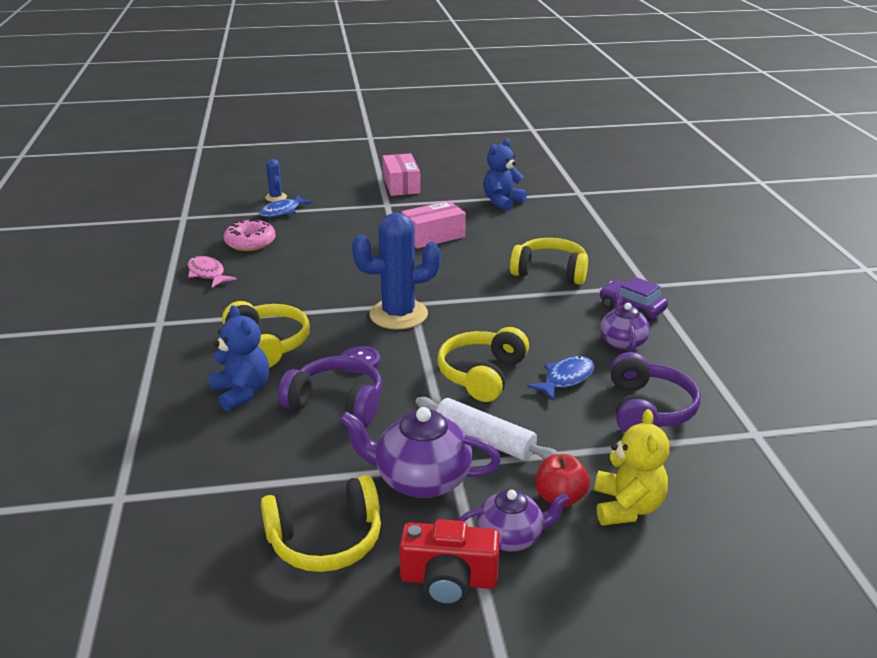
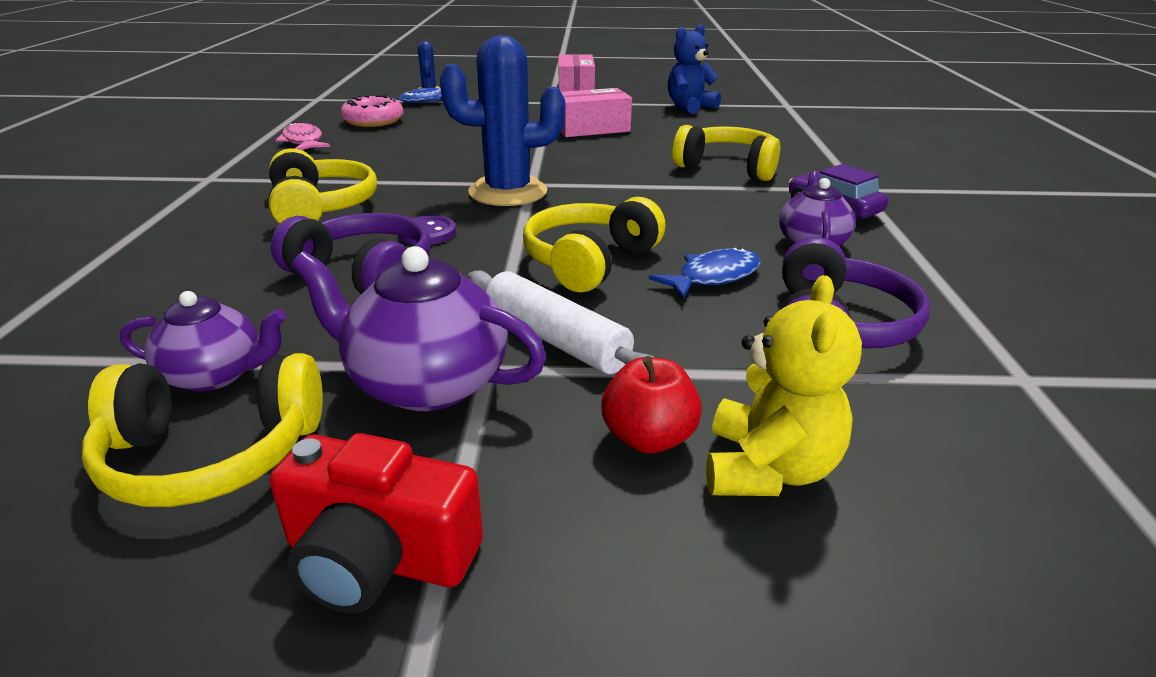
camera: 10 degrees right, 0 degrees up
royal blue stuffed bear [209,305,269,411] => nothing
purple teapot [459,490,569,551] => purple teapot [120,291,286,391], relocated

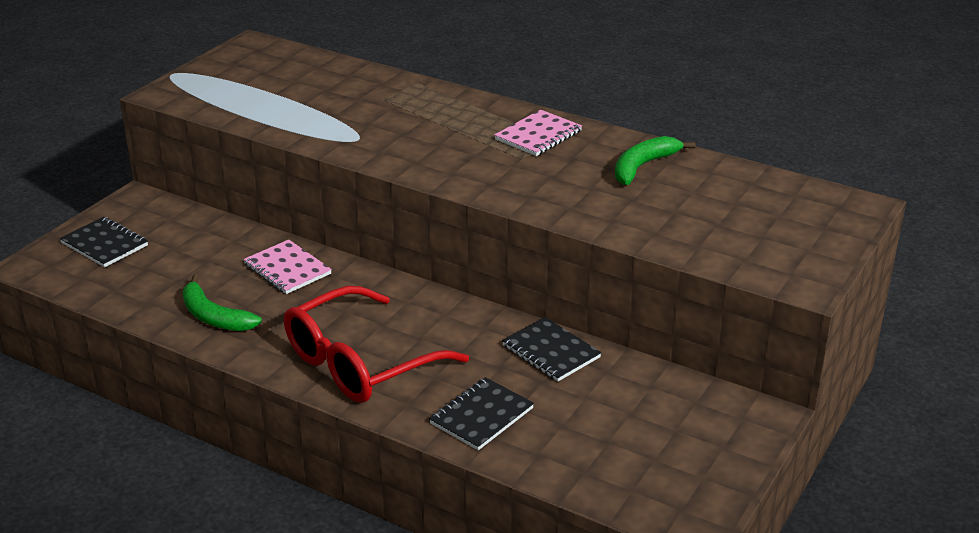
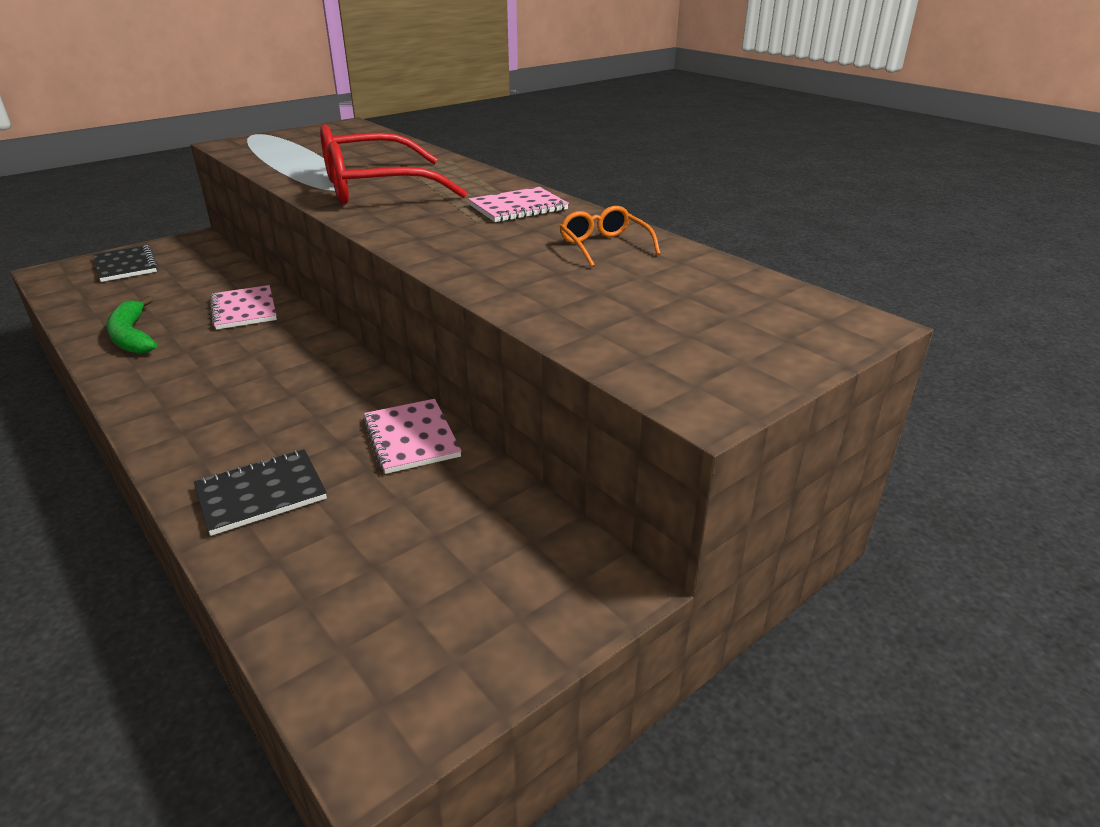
camera: 20 degrees right, 0 degrees up
emerald banana [615,136,696,185] => bright orange spectacles [560,206,660,268]
red spectacles [284,286,469,403] => red spectacles [320,124,467,205], relocated
ebony notebook [502,317,602,382] => rosy notebook [363,399,461,474]

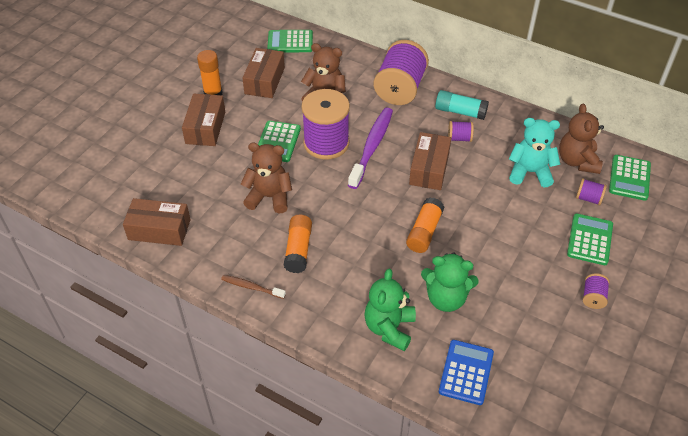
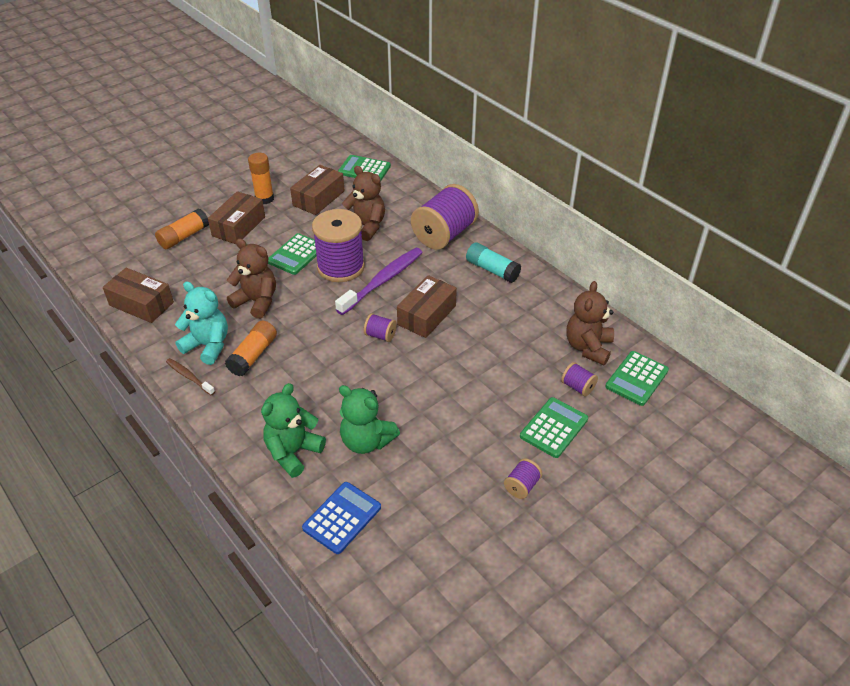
camera: 20 degrees right, 5 degrees down
turquoise stuffed bear [509,118,560,187] => turquoise stuffed bear [175,282,228,365], relocated
purple spool [448,121,474,142] => purple spool [364,313,397,342], relocated
bright orange stick of glue [406,198,444,253] => bright orange stick of glue [155,208,209,249], relocated

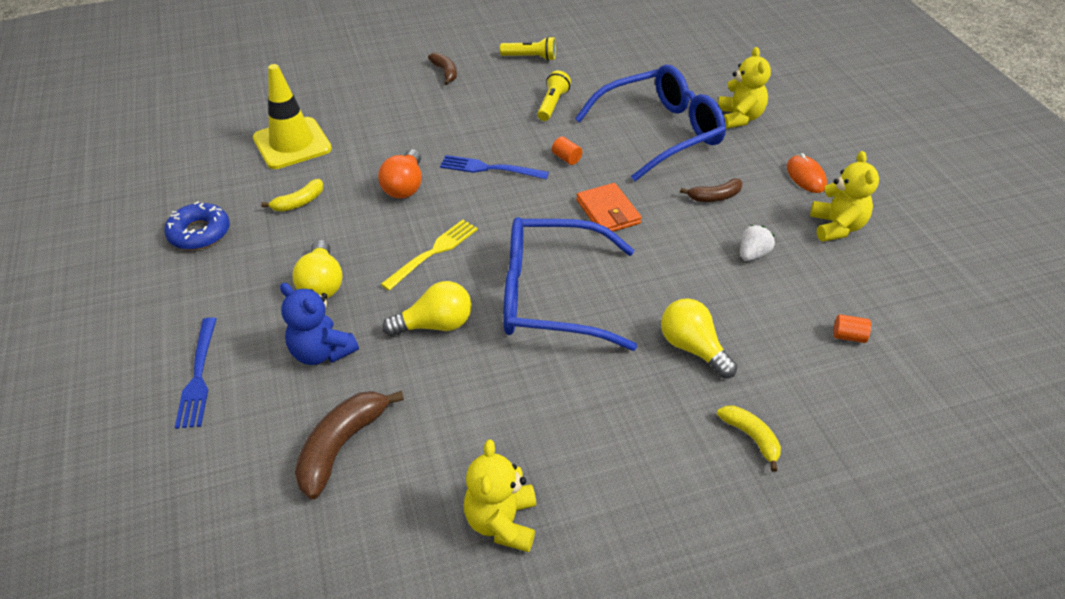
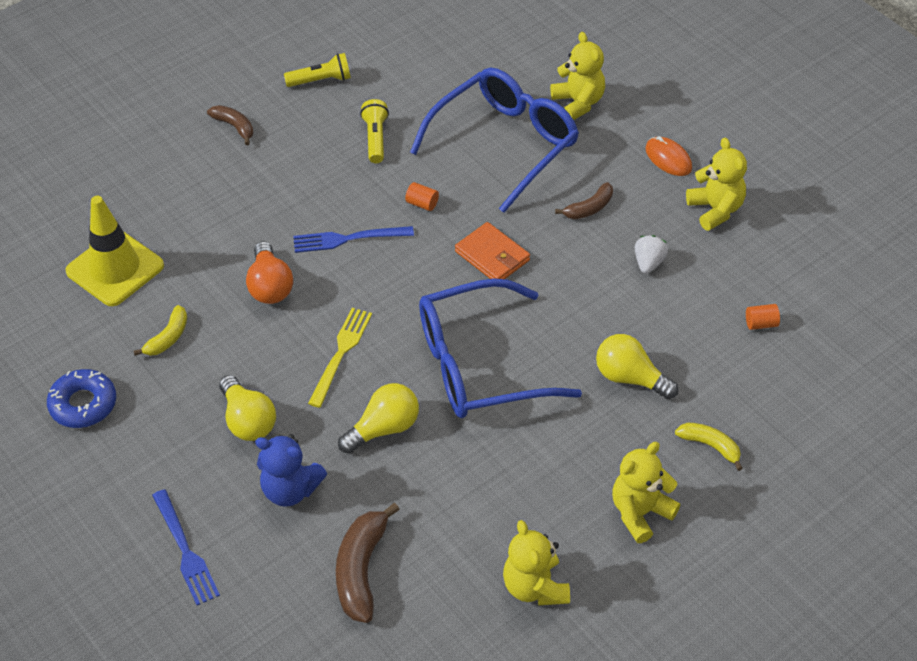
camera: 20 degrees left, 5 degrees up
nothing => yellow stuffed bear [612,442,680,543]

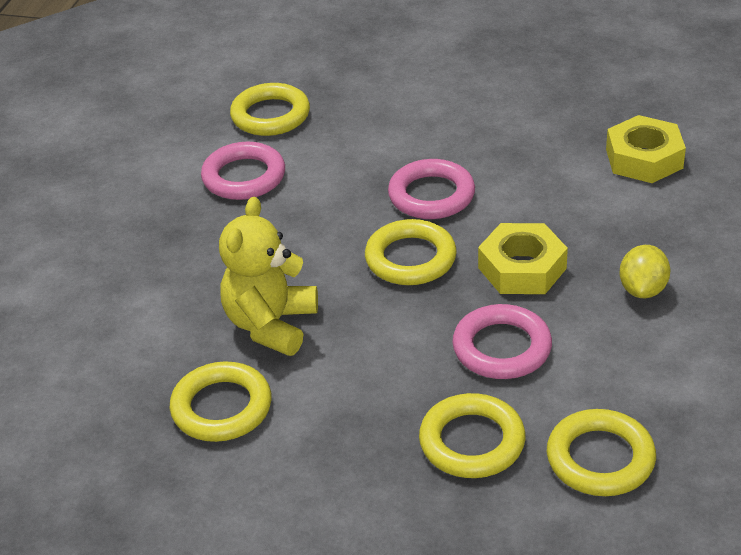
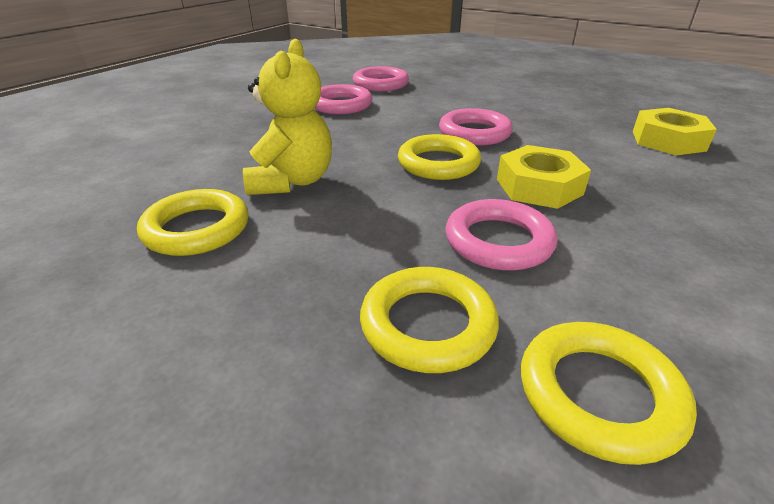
camera: 15 degrees right, 5 degrees down
yellow ring [230,83,310,136] => rosy ring [353,66,409,91]
yellow stuffed bear [219,197,318,356] => yellow stuffed bear [243,39,332,195], 150 degrees clockwise
yellow citrus fruit [619,245,671,298] => nothing

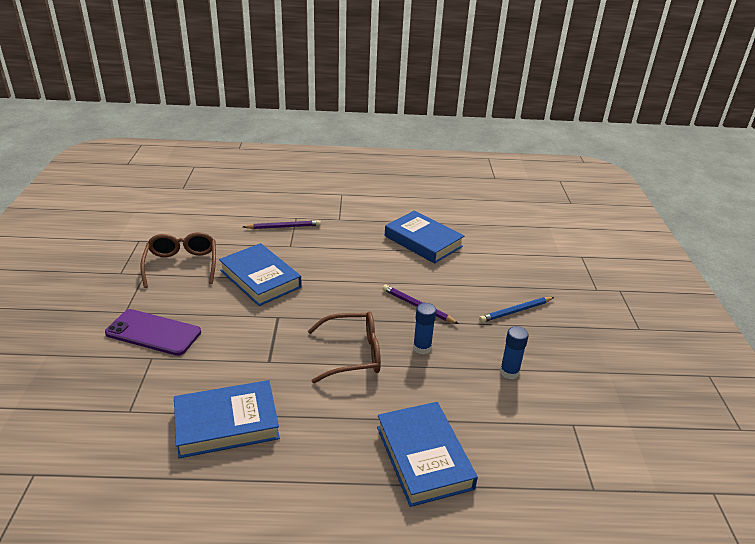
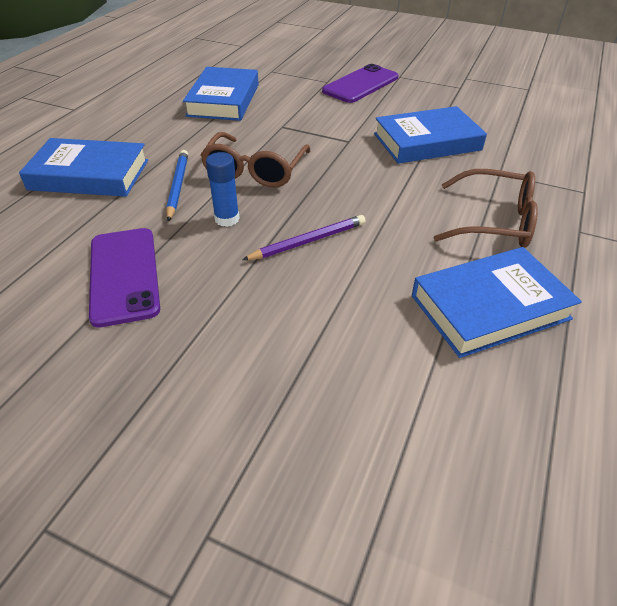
camera: 115 degrees right, 10 degrees up
purple wooden pencil [243,220,321,229] => nothing
dark brown spectacles [140,232,216,288] => dark brown spectacles [434,169,538,248], relocated
royal blue wooden pencil [479,297,554,323] => royal blue wooden pencil [166,150,188,221], relocated
royal blue stick of glue [500,326,529,379] => purple smartphone [89,228,160,328]

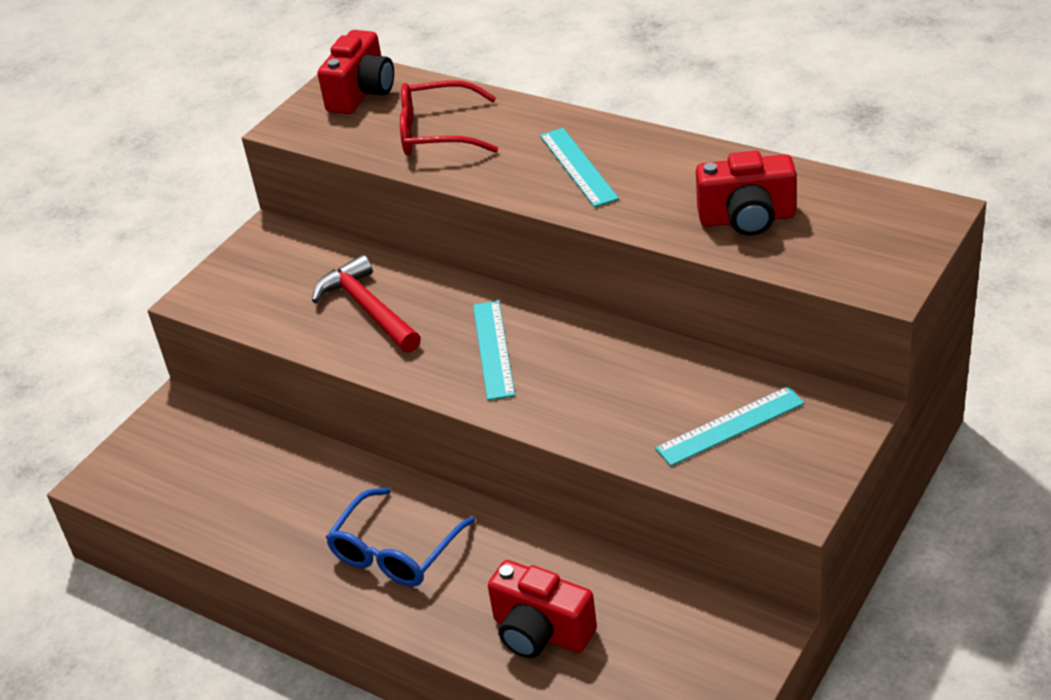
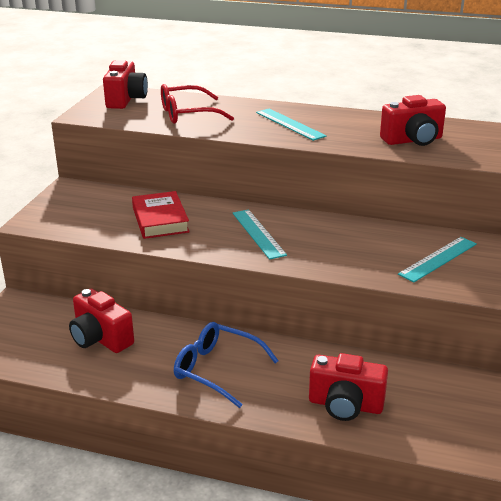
camera: 20 degrees left, 10 degrees down
red claw hammer [312,254,421,353] => red hardcover [132,191,190,239]
royal blue spectacles [326,488,475,586] => royal blue spectacles [174,322,279,408], 105 degrees clockwise
nothing => red compact camera [69,289,134,353]

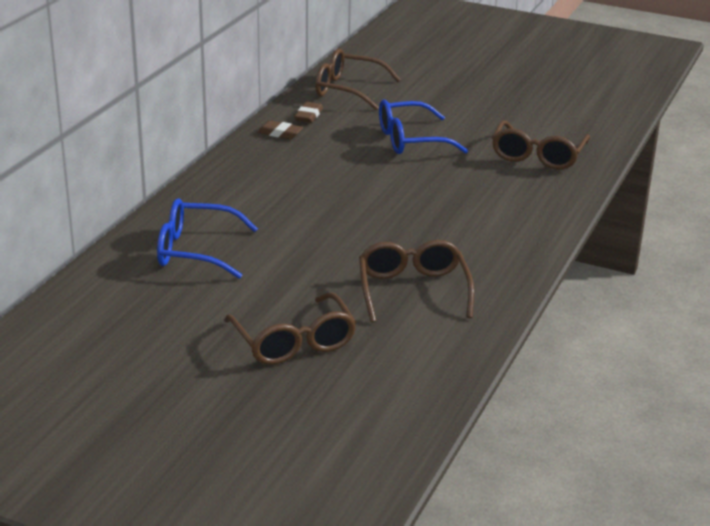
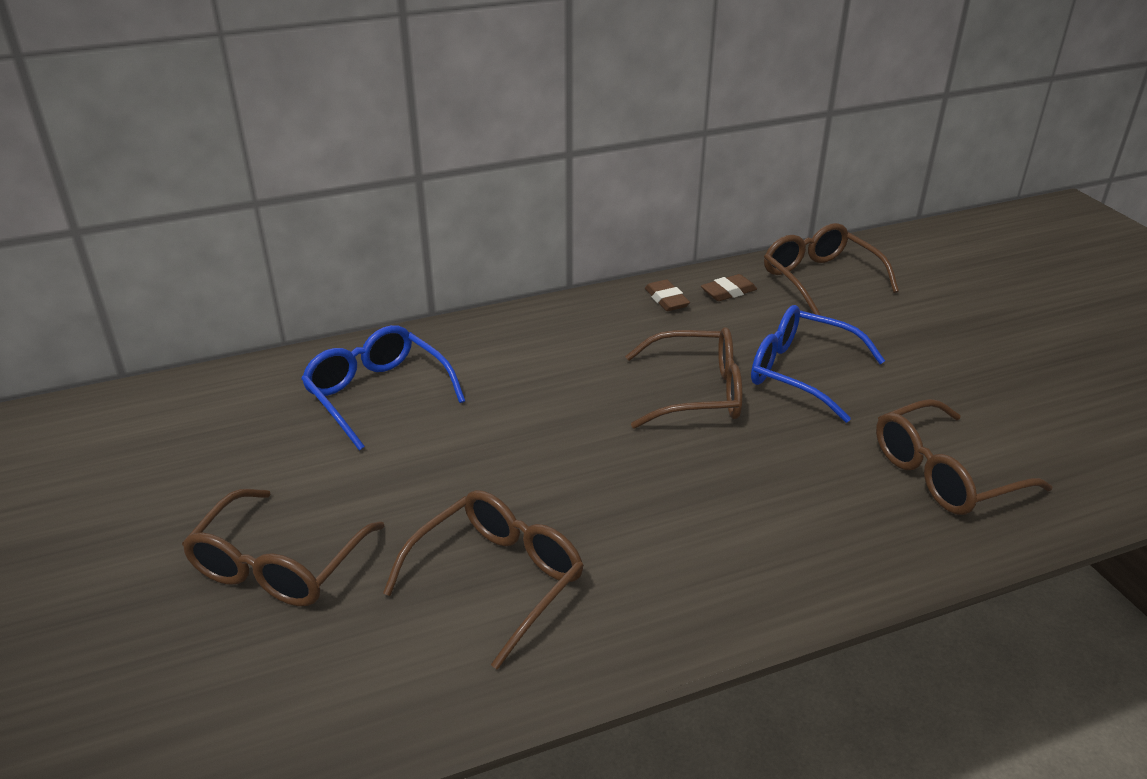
camera: 45 degrees right, 5 degrees up
nothing => dark brown spectacles [625,327,743,429]

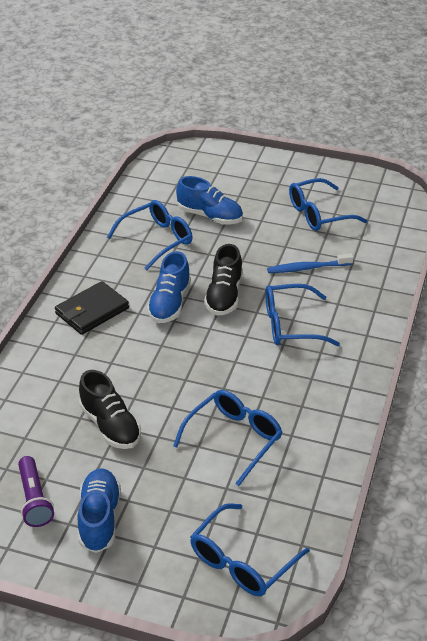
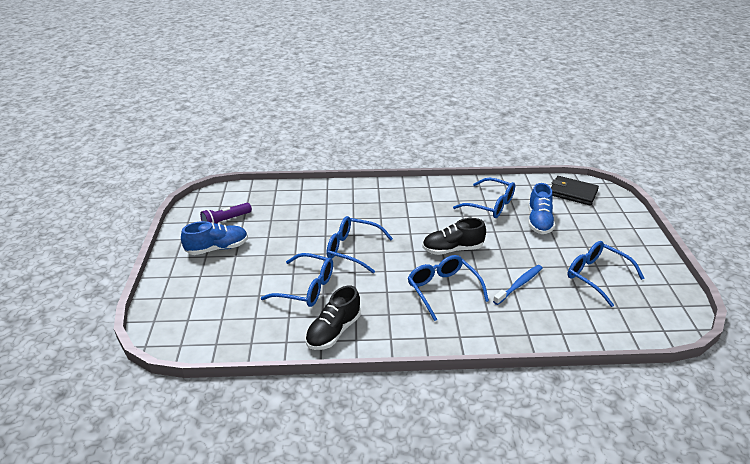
camera: 70 degrees right, 5 degrees down
royal blue shoe [147,251,191,323] => nothing
royal blue tooth brush [267,254,354,273] => royal blue tooth brush [493,265,542,305], 75 degrees clockwise
ebony billfold [55,281,129,335] => ebony billfold [551,176,599,206], relocated
ebony shoe [79,370,141,449] => ebony shoe [305,285,361,350], relocated
royal blue spectacles [190,503,310,596] => royal blue spectacles [327,216,393,273], relocated

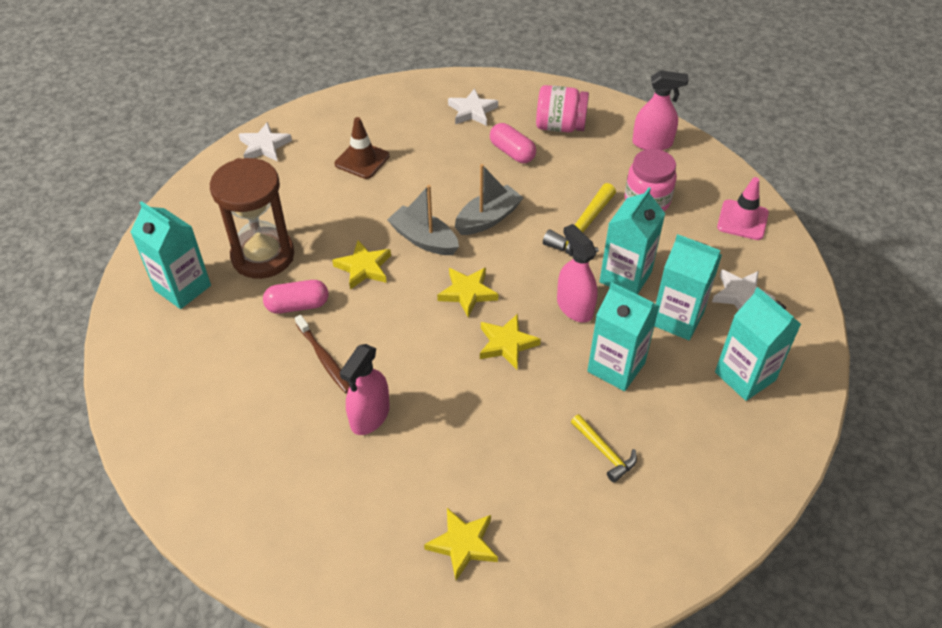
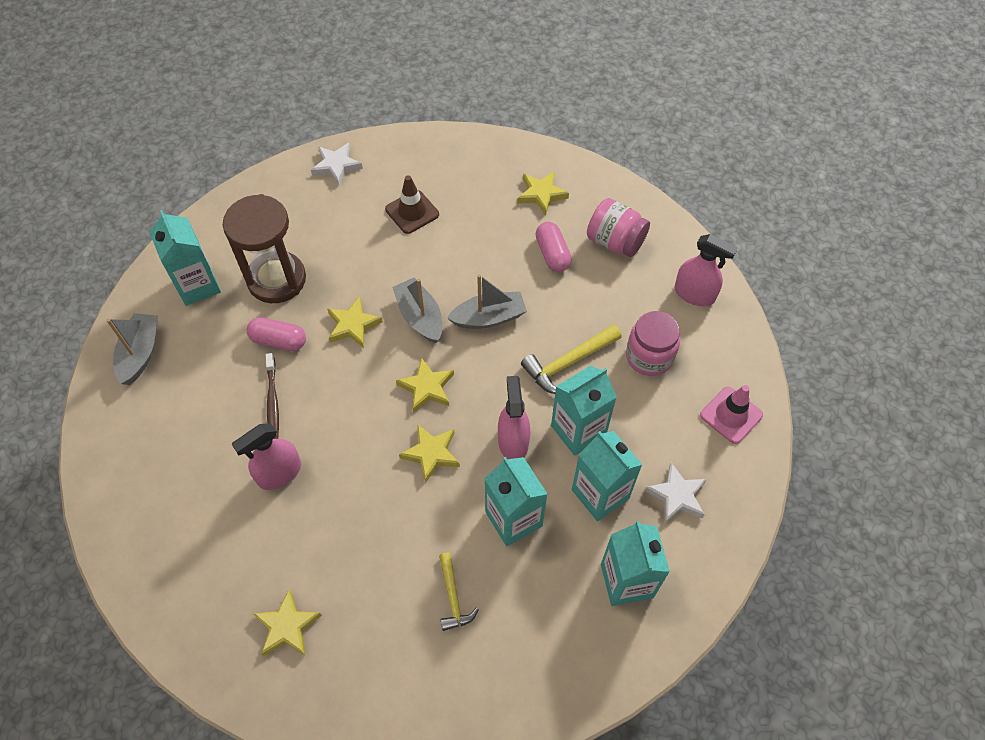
camera: 25 degrees right, 10 degrees up
white five-pointed star [448,88,498,126] => yellow five-pointed star [517,171,569,216]
nothing => grey boat [106,313,158,385]

